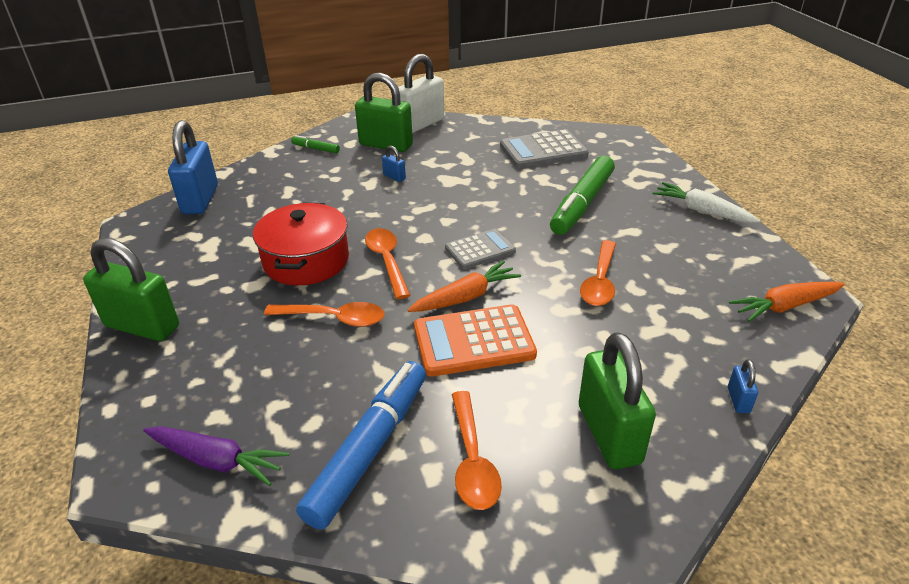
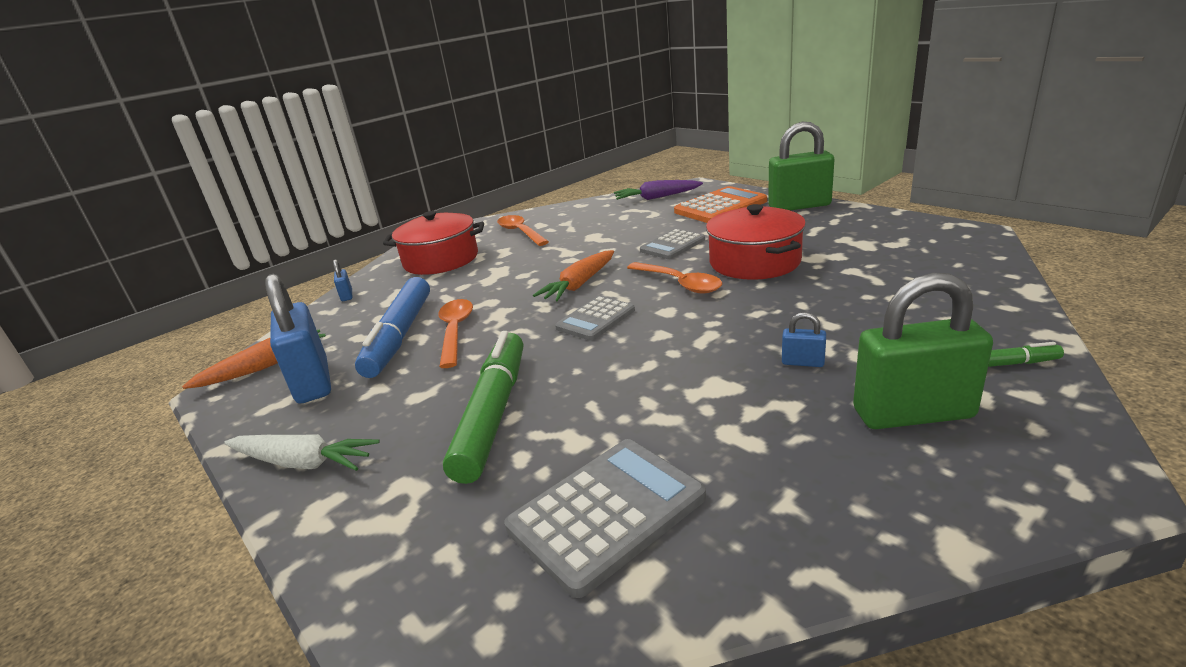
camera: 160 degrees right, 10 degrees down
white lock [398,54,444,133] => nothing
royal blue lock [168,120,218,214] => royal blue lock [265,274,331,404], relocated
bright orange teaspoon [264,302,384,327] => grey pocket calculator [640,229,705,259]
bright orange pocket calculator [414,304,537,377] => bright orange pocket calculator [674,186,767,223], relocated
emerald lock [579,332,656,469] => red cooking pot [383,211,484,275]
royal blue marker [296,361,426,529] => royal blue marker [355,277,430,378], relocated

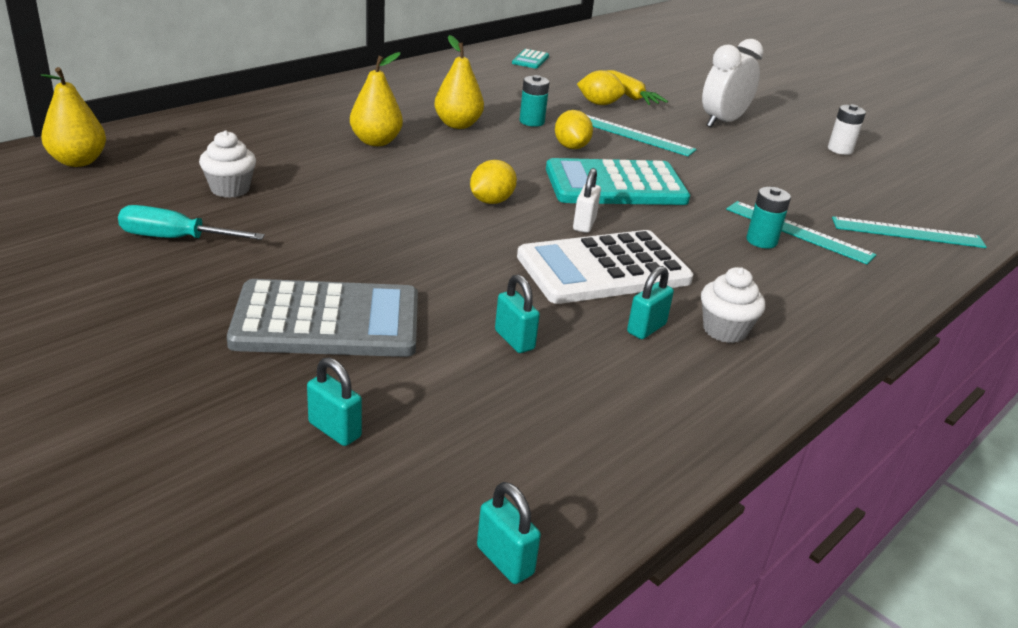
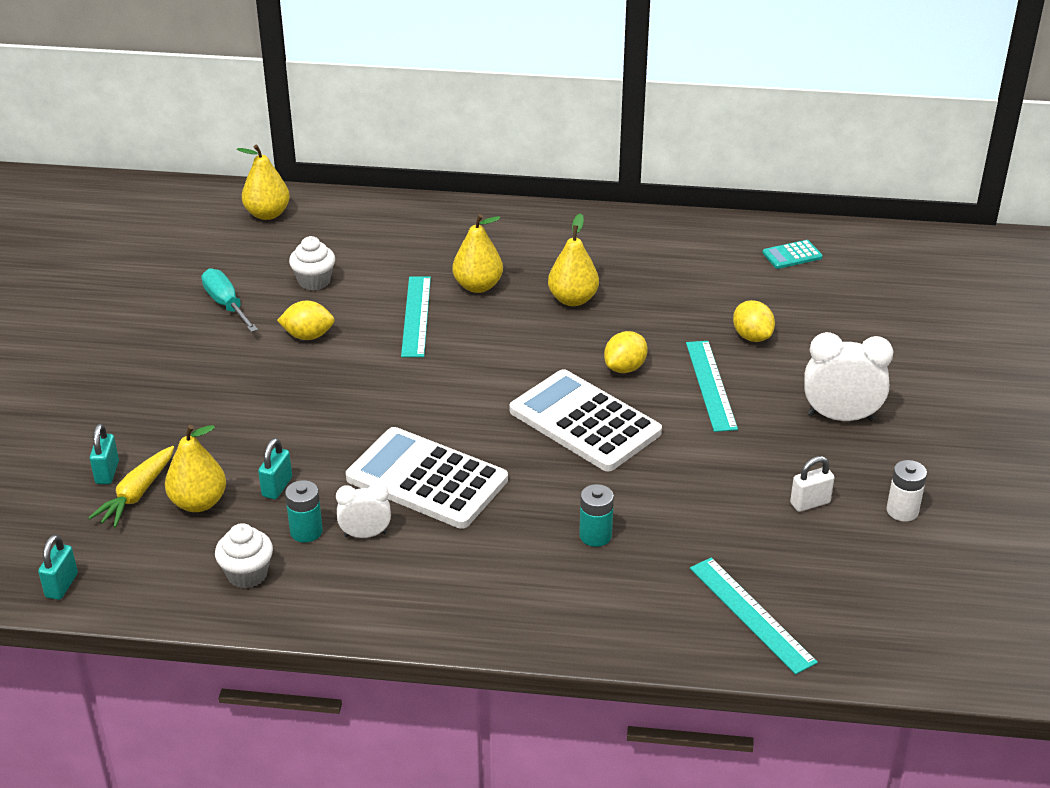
camera: 55 degrees right, 5 degrees up
yellow toy carrot [607,70,668,105] => yellow toy carrot [88,446,174,528], relocated
turquoise battery [519,75,549,127] => turquoise battery [285,480,323,543], relocated
turquoise pocket calculator [546,158,690,205] => white pocket calculator [510,369,662,472]
yellow citrus fruit [470,160,517,204] => yellow citrus fruit [277,300,335,340], relocated
white lock [573,168,601,233] => white lock [790,456,835,512], relocated
turquoise ruler [726,201,876,264] => turquoise ruler [401,277,431,357], relocated
turquoise lock [627,266,674,339] => white alarm clock [336,483,391,538]
white muffin [701,267,765,343] => white muffin [215,523,273,588], relocated
grey pocket calculator [227,279,418,357] => nothing
nothing => yellow toy pear [165,425,226,512]

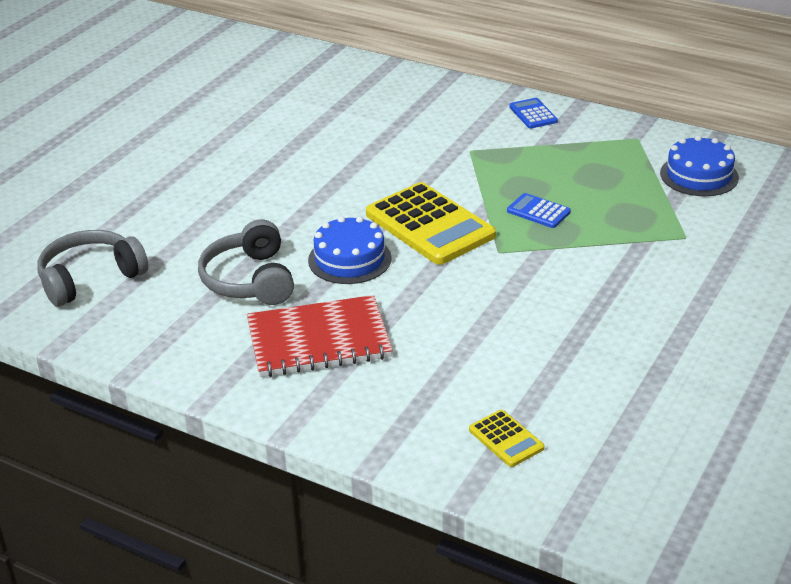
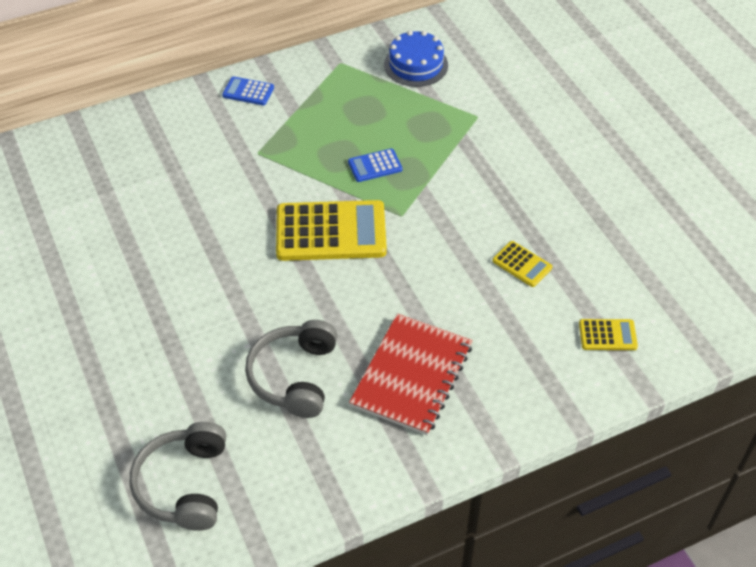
camera: 55 degrees left, 15 degrees up
royal blue cake [308,216,392,284] => nothing
grey headset [198,219,294,305] => grey headset [245,320,337,418], 75 degrees clockwise
nothing => yellow pocket calculator [492,241,552,287]

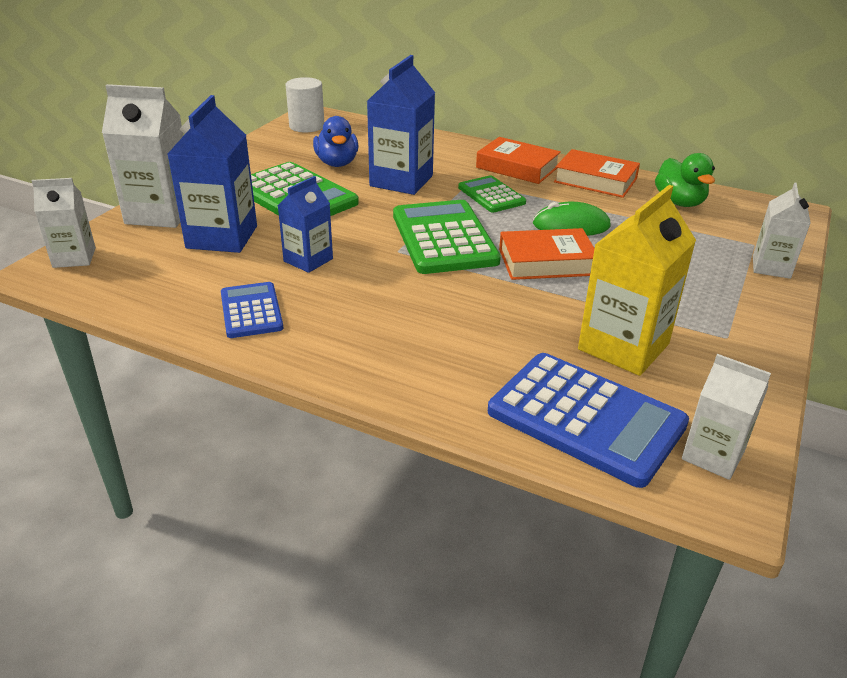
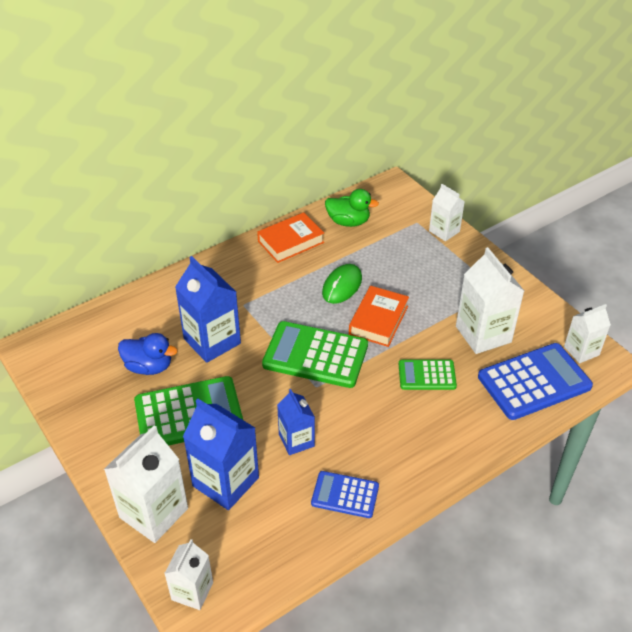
camera: 60 degrees left, 10 degrees up
white cylinder shape [285,77,324,132] => nothing
bright orange hardcover [476,137,561,184] => nothing
emerald pocket calculator [458,175,526,213] => emerald pocket calculator [399,360,457,390], relocated
yellow carton [578,185,696,376] => white carton [456,247,524,354]

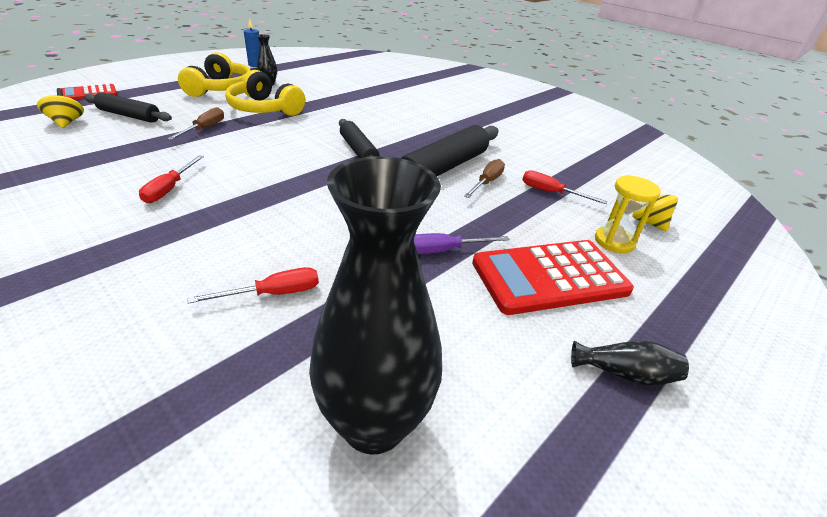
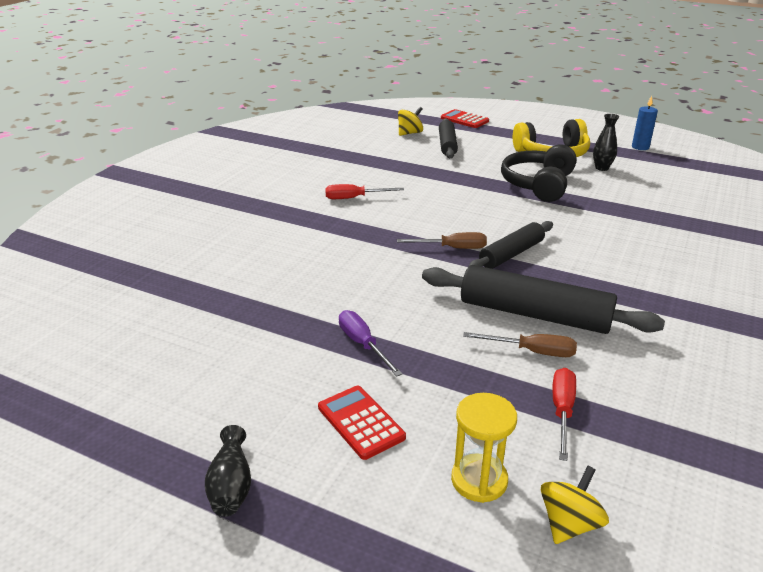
camera: 75 degrees right, 5 degrees down
yellow headset [225,70,305,116] => ebony headset [501,145,577,202]
dark brown screwdriver [167,107,224,140] => dark brown screwdriver [397,232,487,249], relocated
ebony tall vase [309,156,442,455] => nothing
red pocket calculator [472,240,634,315] => red pocket calculator [318,386,406,460], x0.54
red screwdriver [187,267,319,304] => nothing

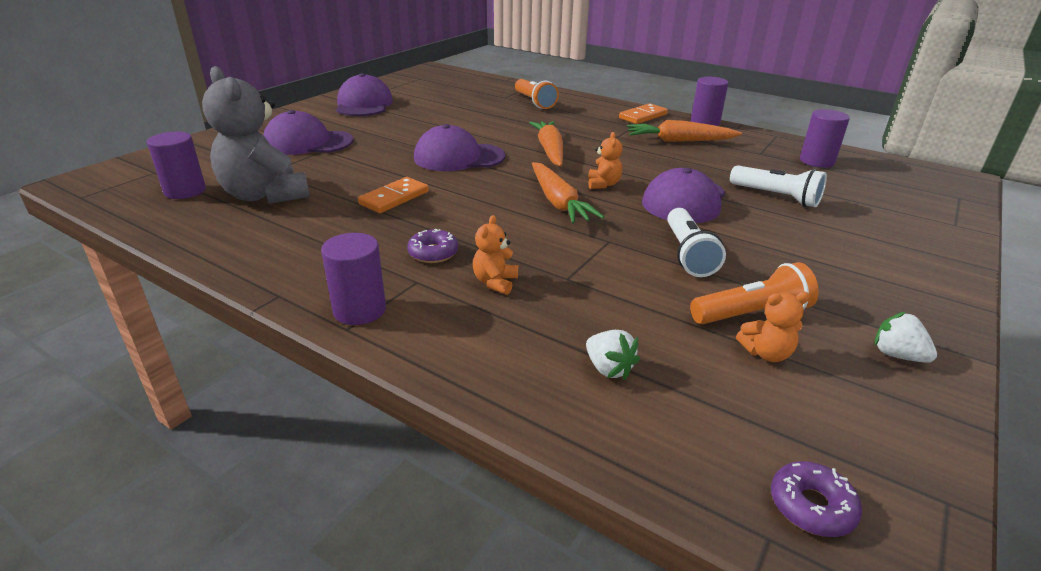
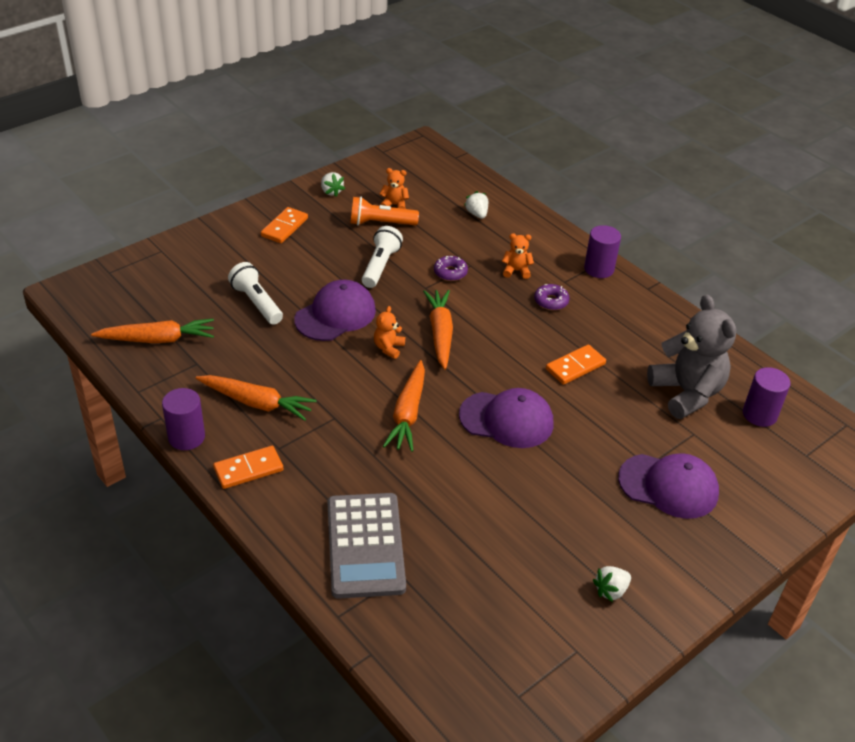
camera: 165 degrees left, 10 degrees up
purple peaked cap [336,73,393,116] => white toy strawberry [593,566,631,602]
bright orange torch [515,79,559,109] => grey pocket calculator [327,493,406,599]
purple cylinder shape [800,109,850,168] => bright orange toy carrot [91,319,214,343]
bright orange stuffed bear [473,215,518,295] => bright orange stuffed bear [502,233,534,279], 120 degrees counterclockwise
purple doughnut [771,461,862,537] => purple doughnut [434,256,468,281], relocated
nothing => bright orange domino piece [261,207,308,243]

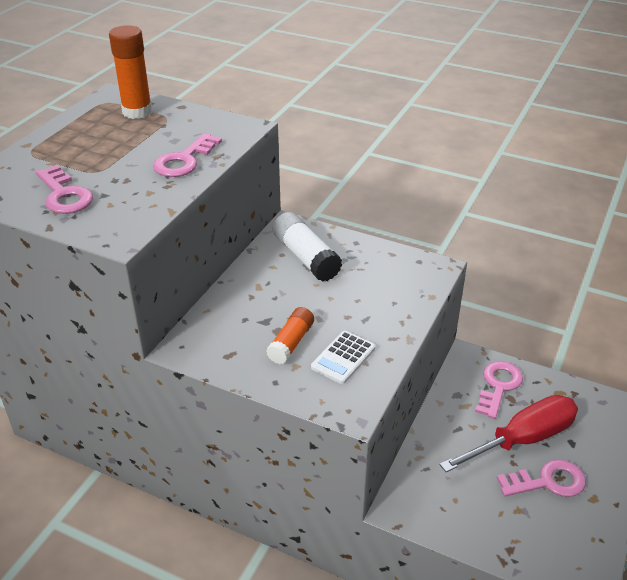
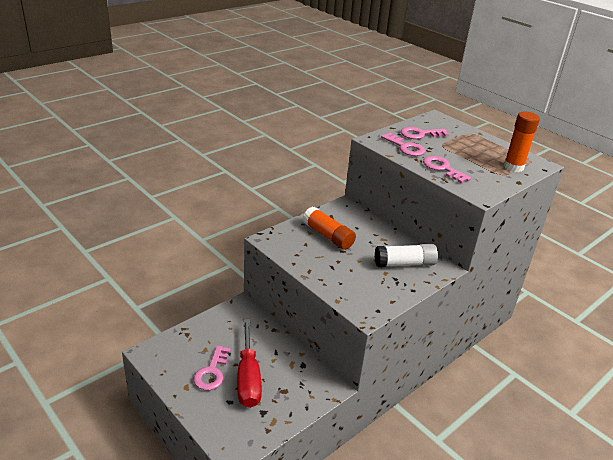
camera: 110 degrees right, 5 degrees down
bright orange stick of glue [266,307,314,364] => bright orange stick of glue [303,207,356,250], x1.51
white pocket calculator [311,331,376,384] => nothing
rosy latchkey [475,361,523,419] => rosy latchkey [381,133,425,156], relocated

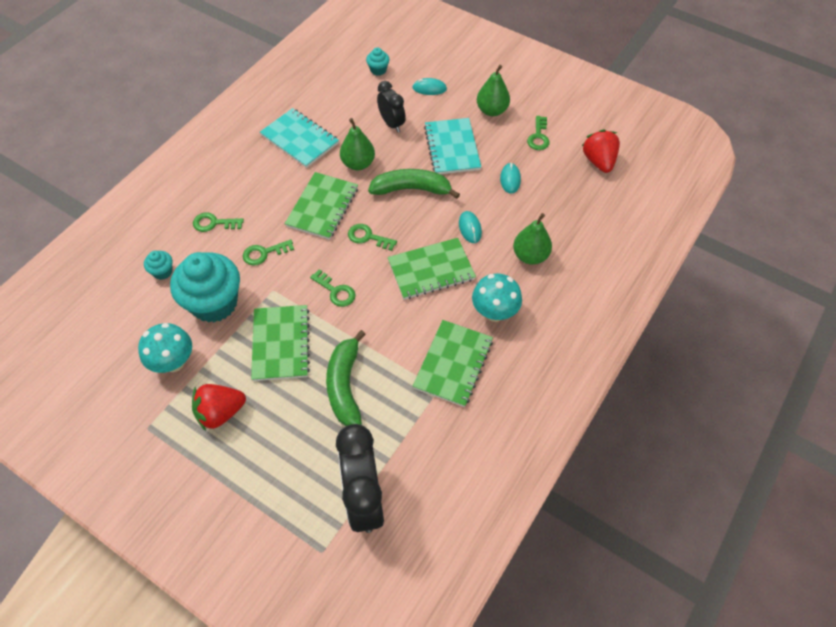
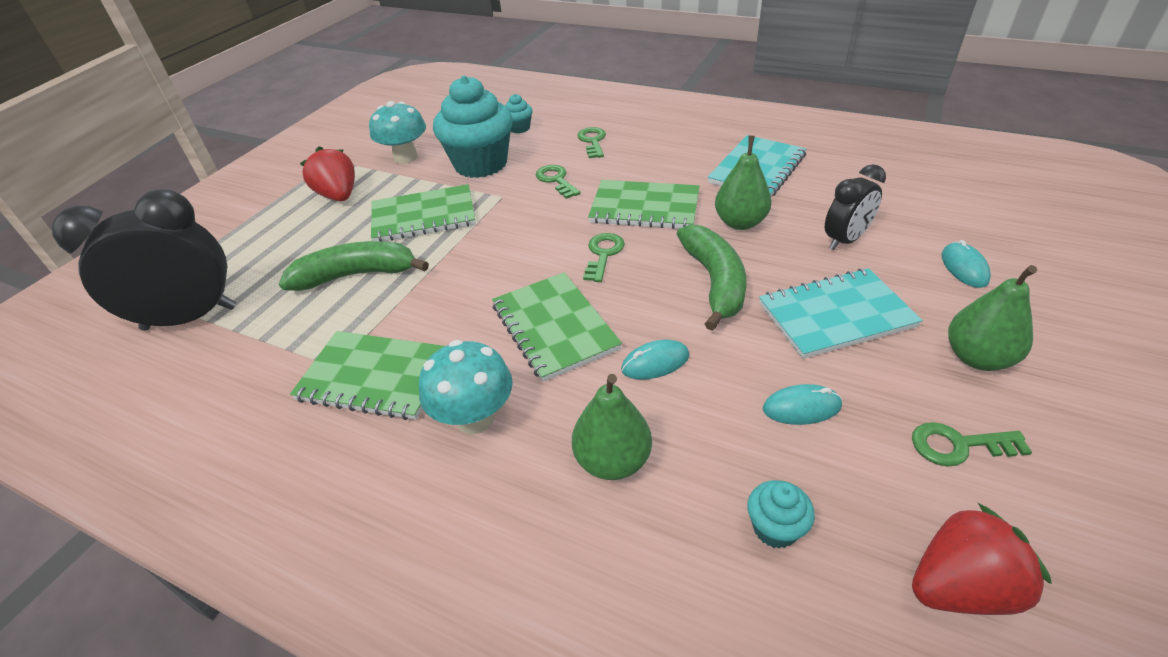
camera: 85 degrees right, 15 degrees down
turquoise muffin [366,48,389,76] => turquoise muffin [747,480,815,549], relocated
emerald latchkey [310,269,356,307] => nothing

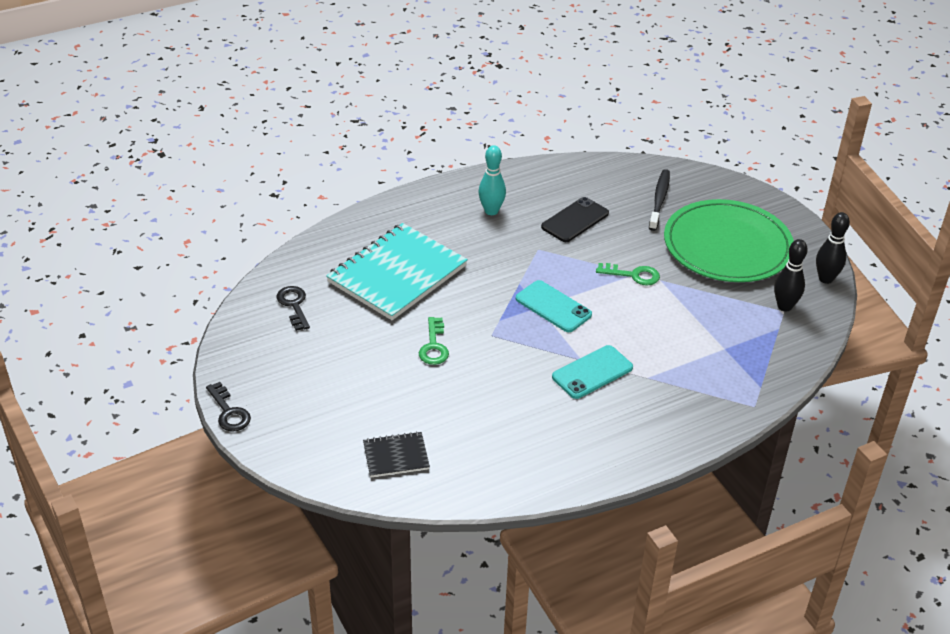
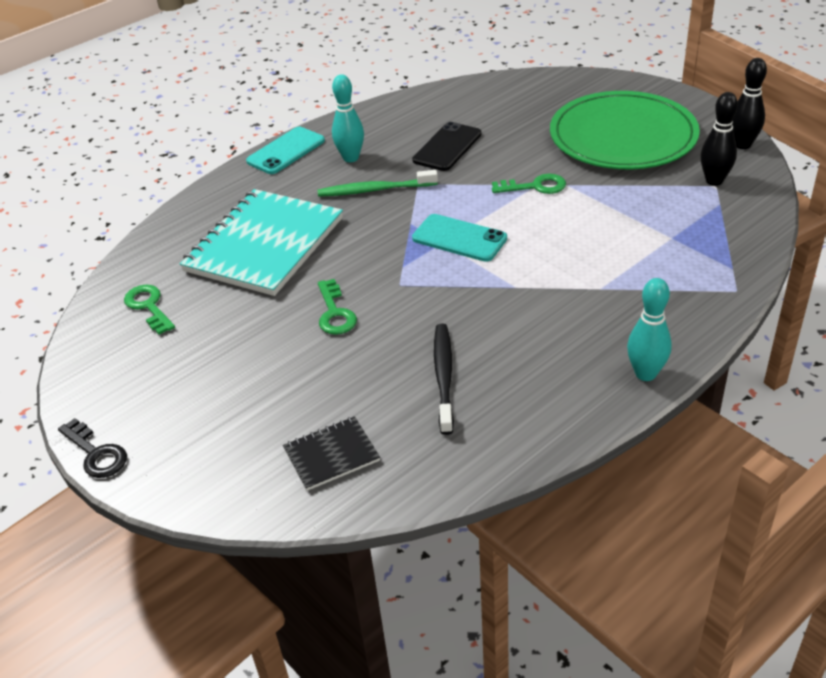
camera: 10 degrees left, 0 degrees up
ebony tooth brush [649,169,670,231] => ebony tooth brush [434,324,454,435], relocated
ebony latchkey [276,286,310,331] => emerald latchkey [124,285,175,335]
turquoise smartphone [552,345,633,399] => turquoise smartphone [246,127,325,174], relocated
nothing => emerald tooth brush [318,170,438,197]
nothing => turquoise skittle [627,278,672,381]

